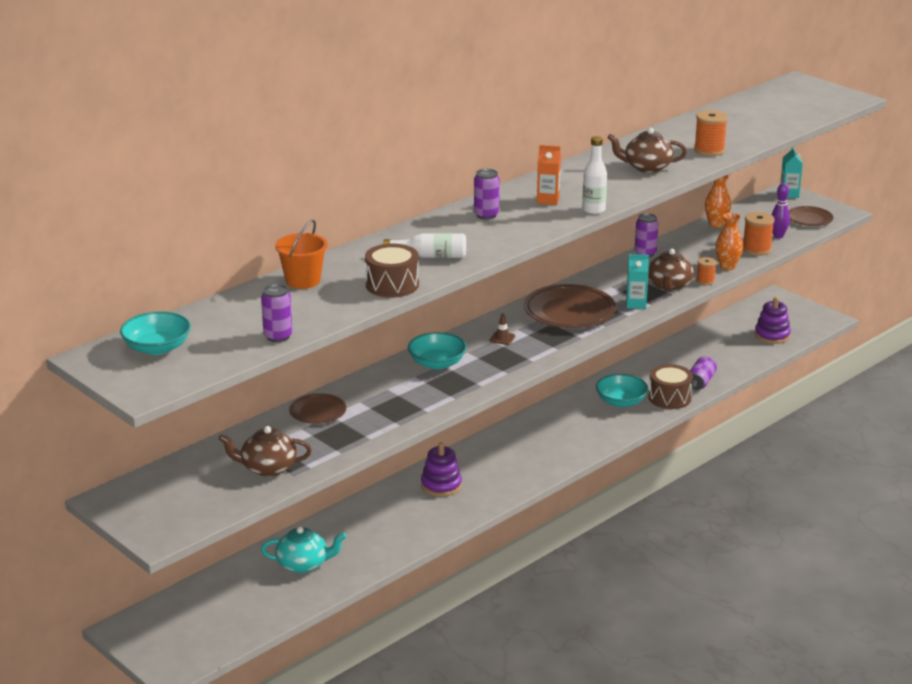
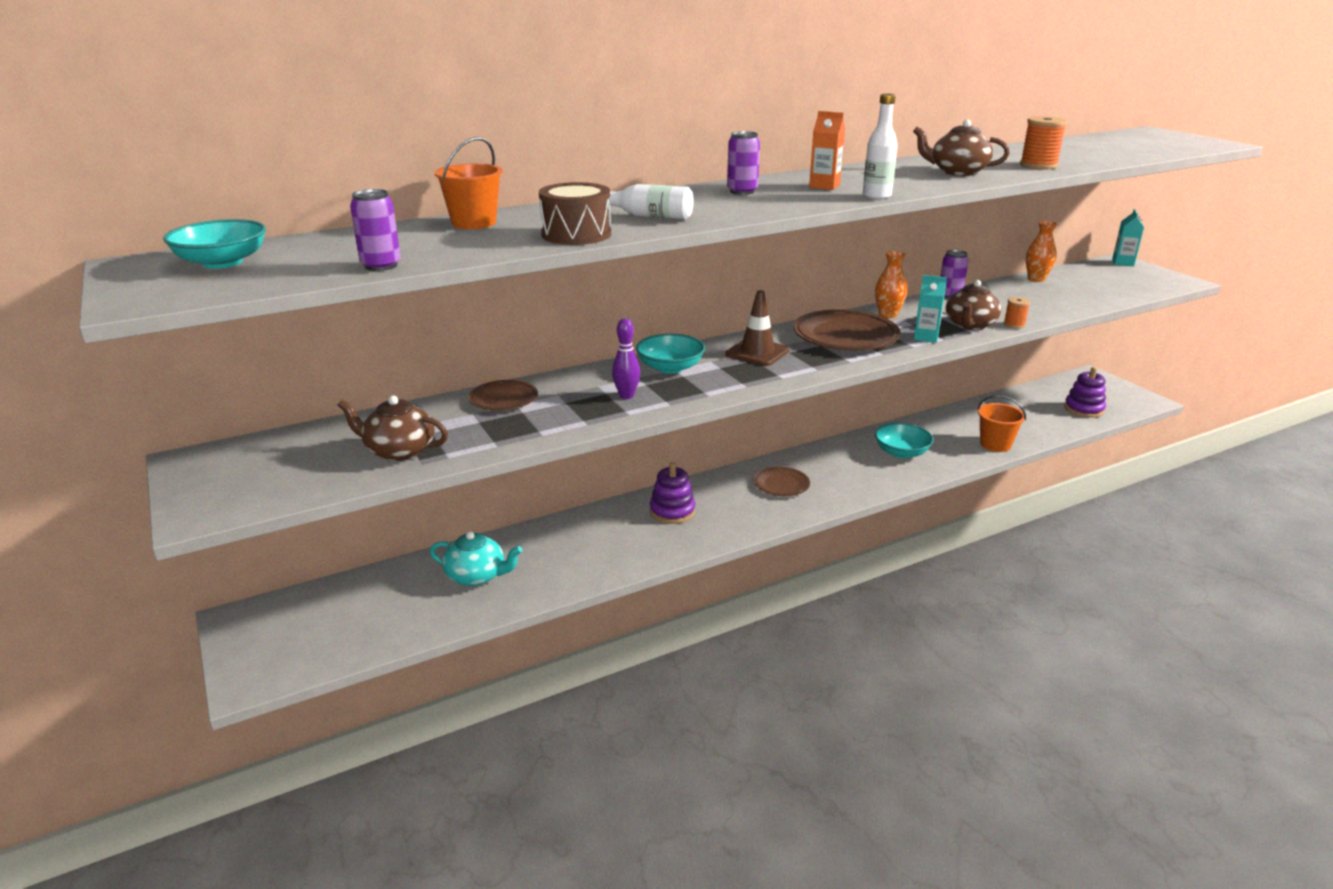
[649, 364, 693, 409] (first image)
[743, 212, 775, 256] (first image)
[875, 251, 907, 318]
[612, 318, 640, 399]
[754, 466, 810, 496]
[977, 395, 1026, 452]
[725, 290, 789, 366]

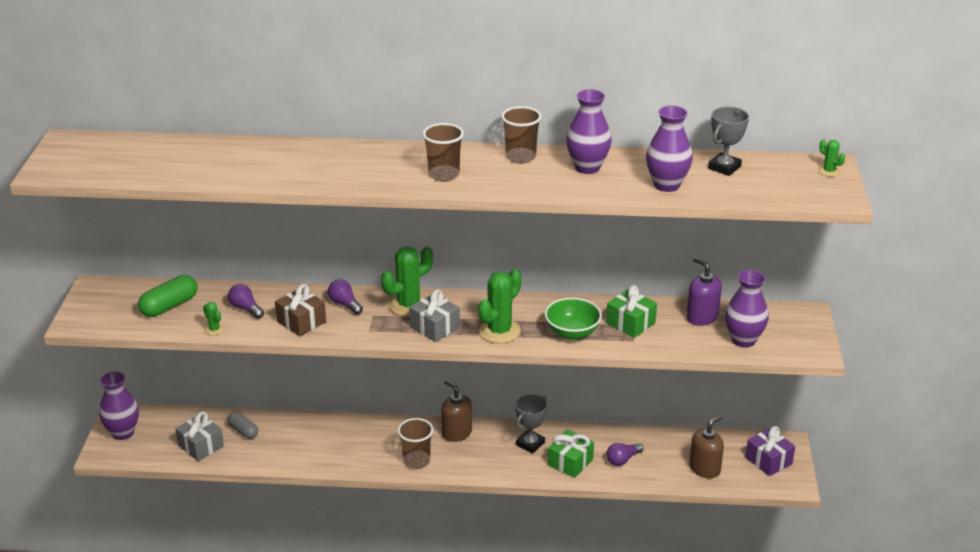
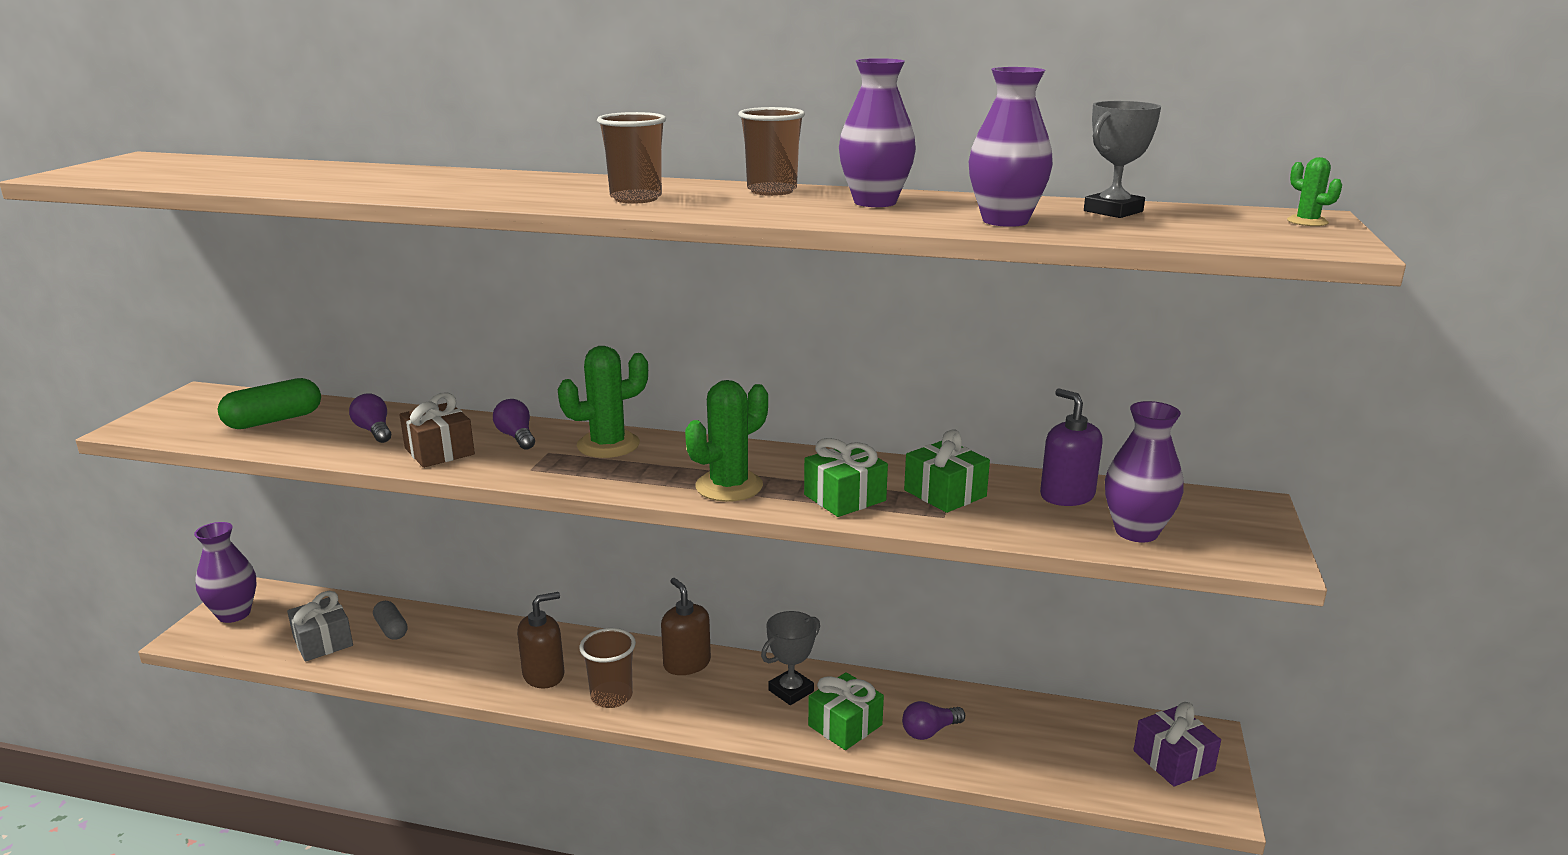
[203, 302, 224, 335] (first image)
[409, 289, 460, 342] (first image)
[517, 592, 564, 688]
[804, 438, 888, 517]

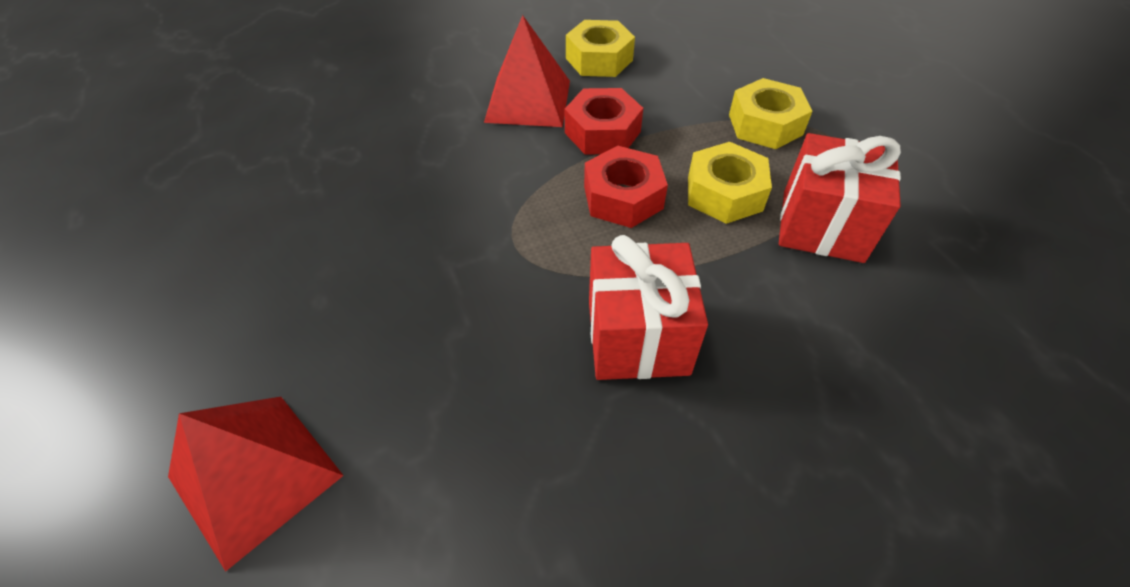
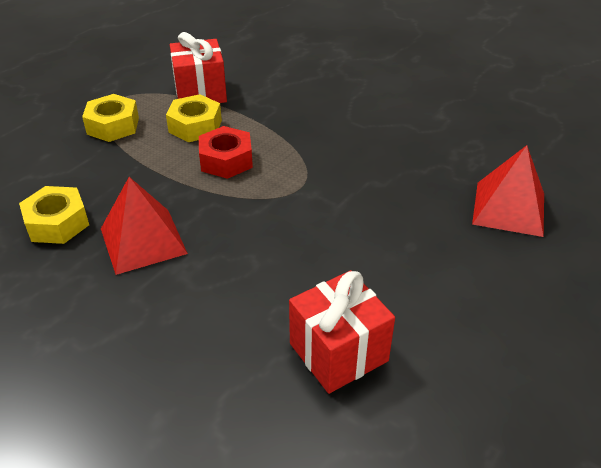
[565, 88, 643, 155] (first image)
[289, 270, 395, 394]

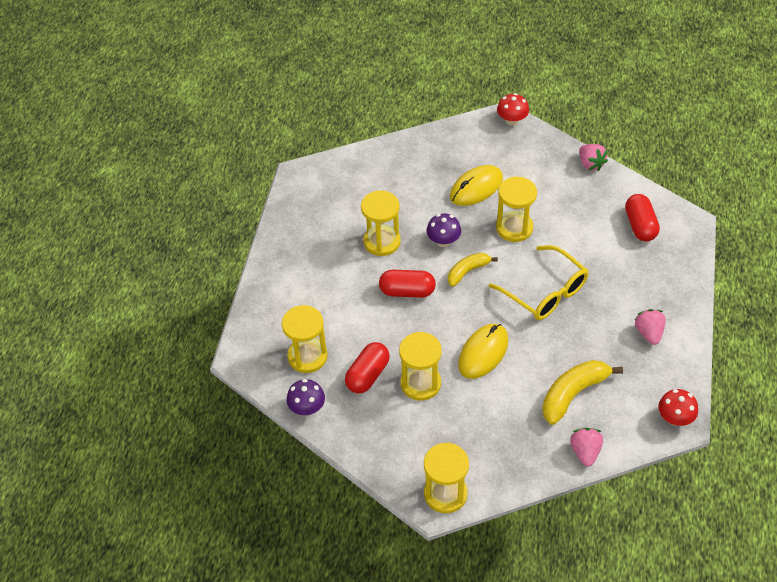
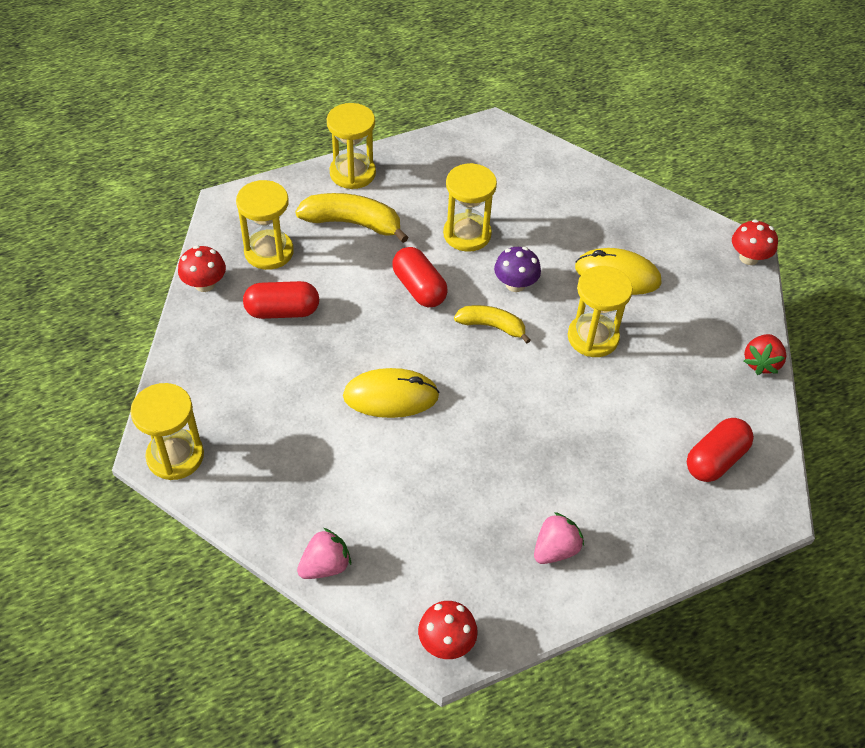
[489, 245, 589, 320] (first image)
[327, 103, 376, 189]
[295, 193, 409, 243]
[178, 245, 226, 292]
[744, 334, 786, 375]

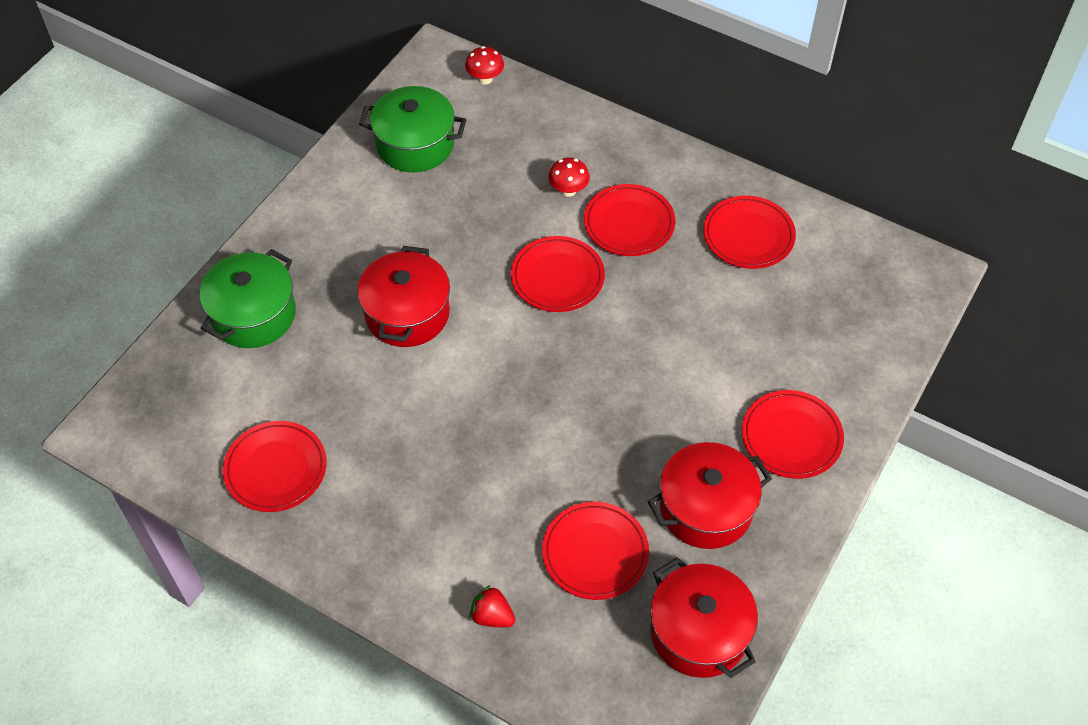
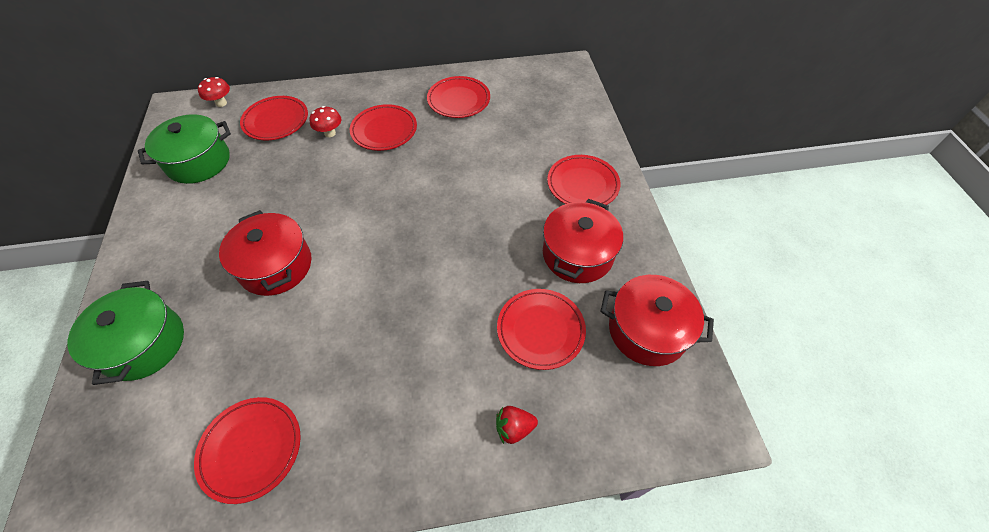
[240, 96, 308, 140]

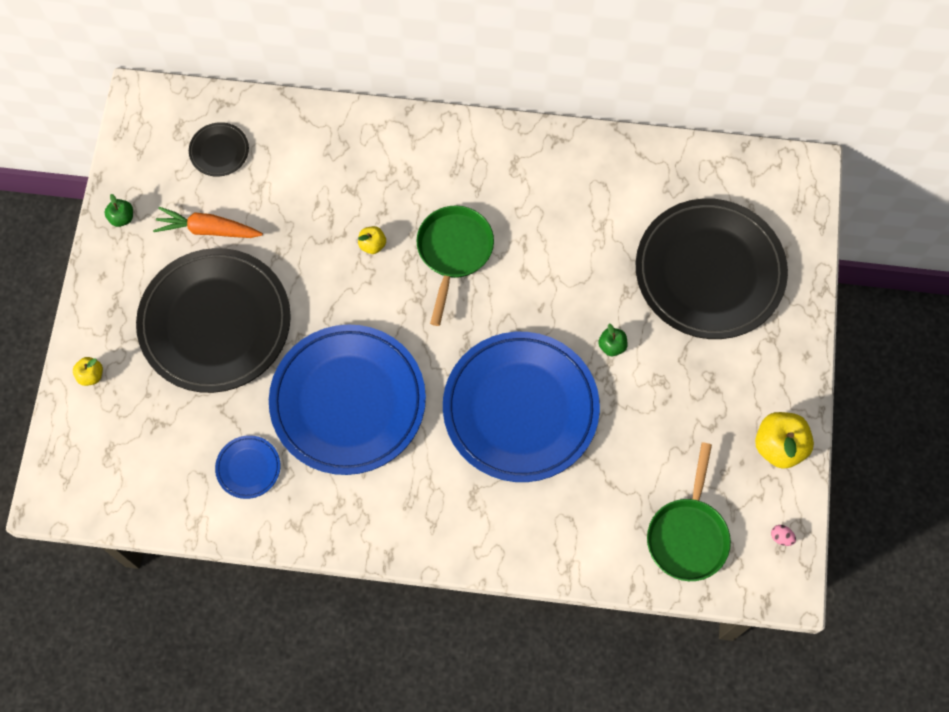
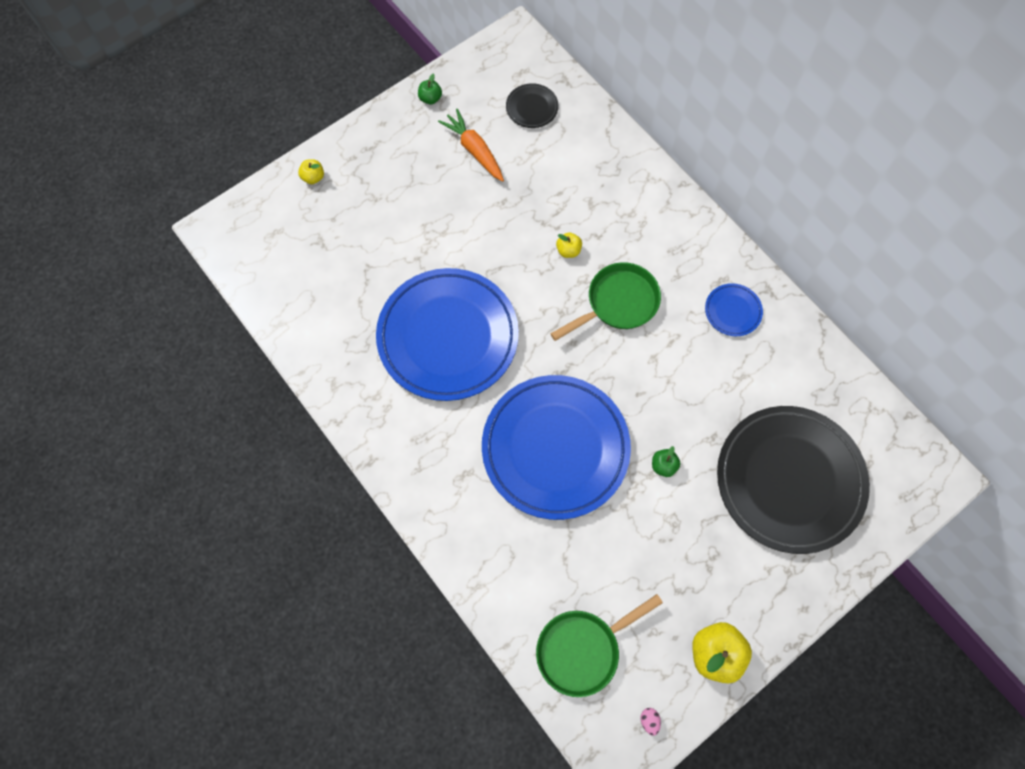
[136, 248, 291, 393] (first image)
[705, 283, 763, 336]

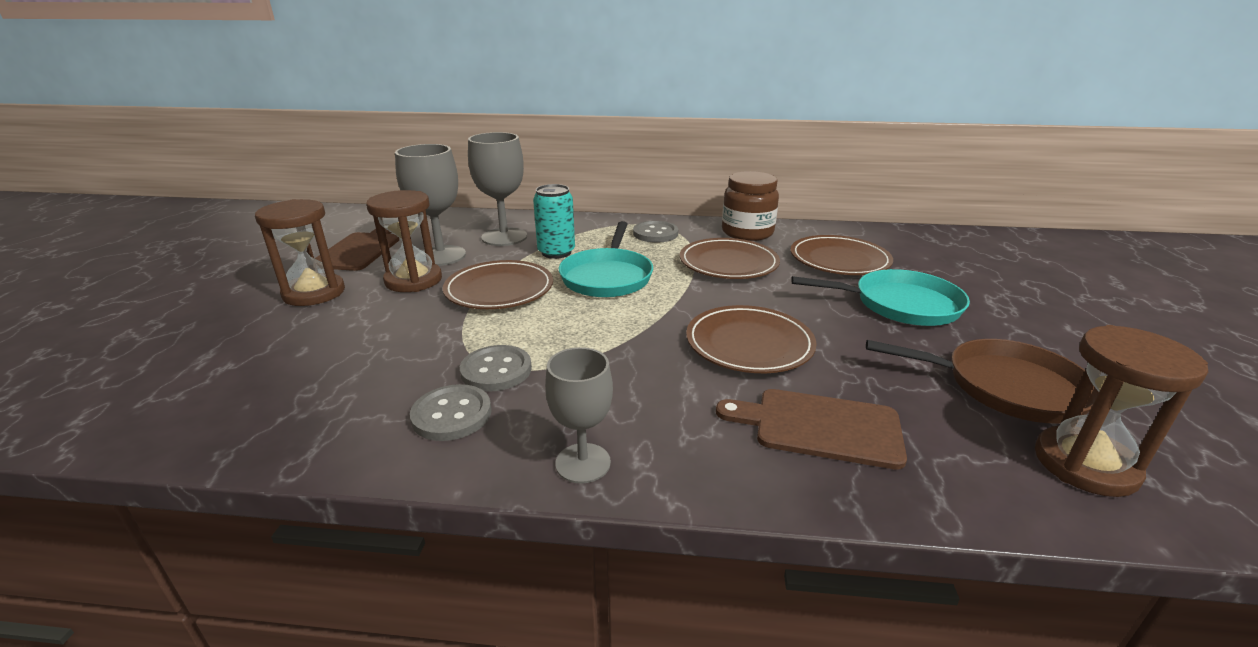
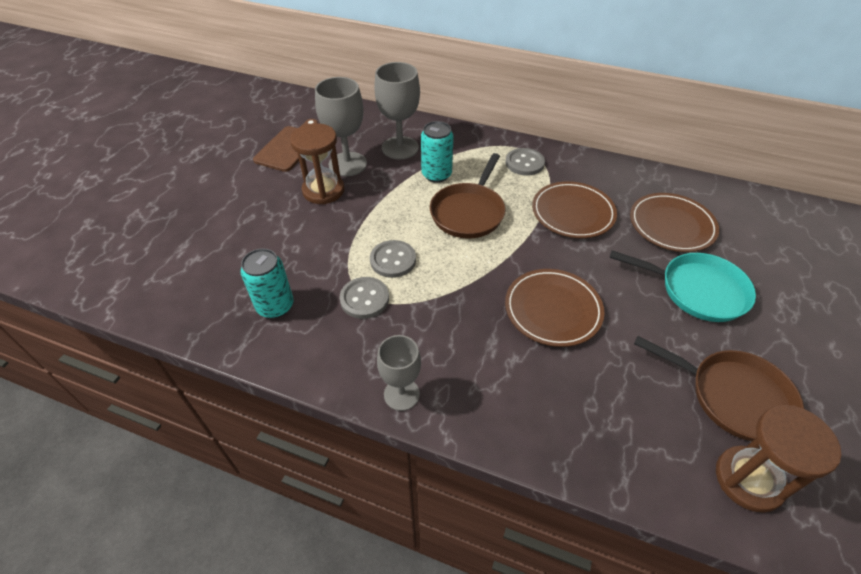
[255, 199, 345, 306] (first image)
[443, 260, 553, 309] (first image)
[716, 389, 907, 470] (first image)
[722, 171, 779, 241] (first image)
[240, 248, 294, 318]
[370, 240, 416, 278]
[430, 153, 506, 238]

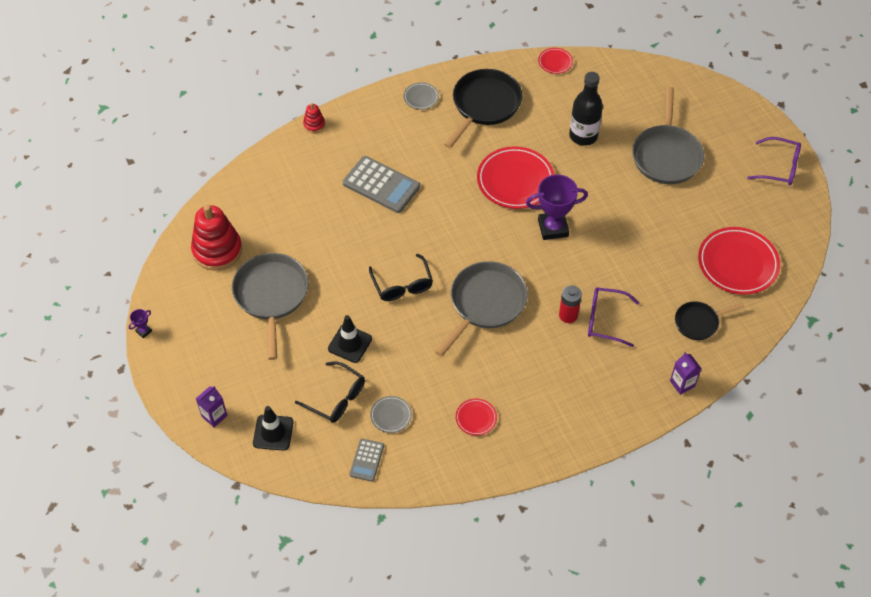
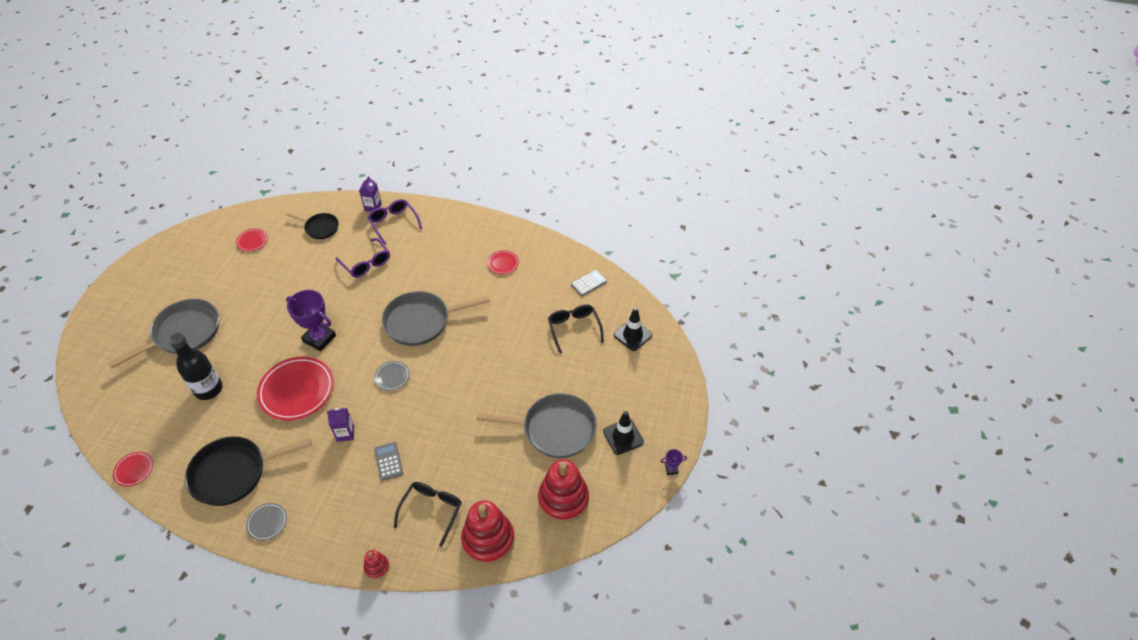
[559, 285, 582, 323] (first image)
[461, 501, 515, 565]
[327, 408, 354, 442]
[603, 411, 644, 455]
[394, 482, 462, 547]
[374, 361, 410, 391]
[368, 199, 422, 245]
[476, 393, 597, 458]
[374, 442, 403, 481]
[236, 229, 268, 251]

